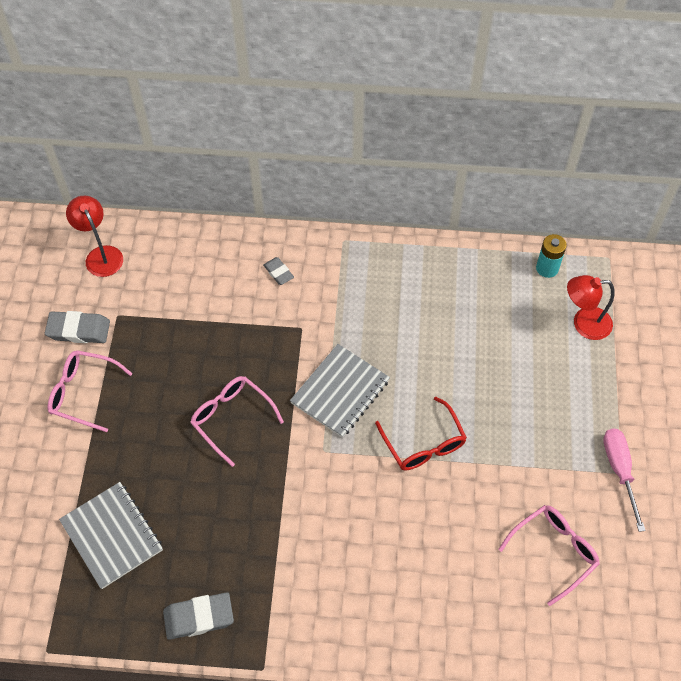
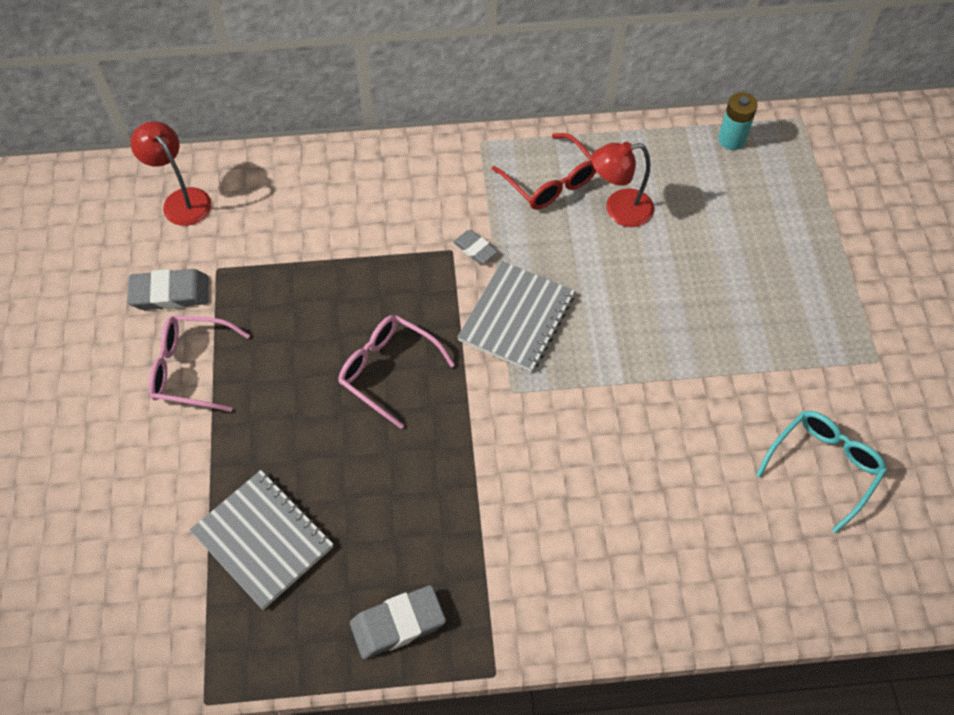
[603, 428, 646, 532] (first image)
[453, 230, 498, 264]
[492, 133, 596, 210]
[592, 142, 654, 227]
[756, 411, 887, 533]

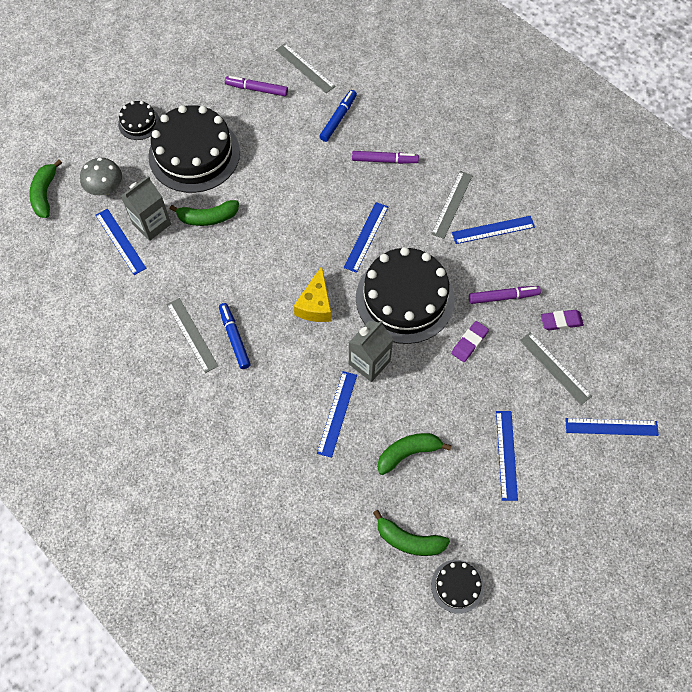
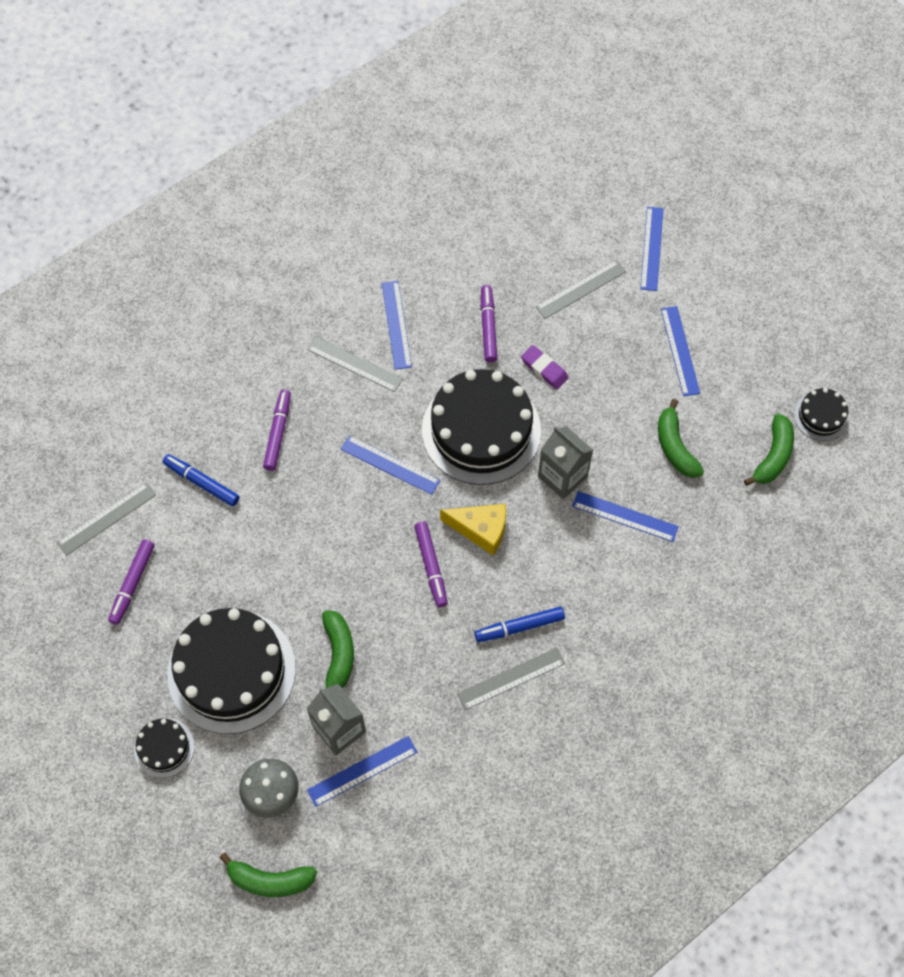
[541, 310, 584, 330] (first image)
[415, 522, 448, 607]
[661, 306, 700, 396]

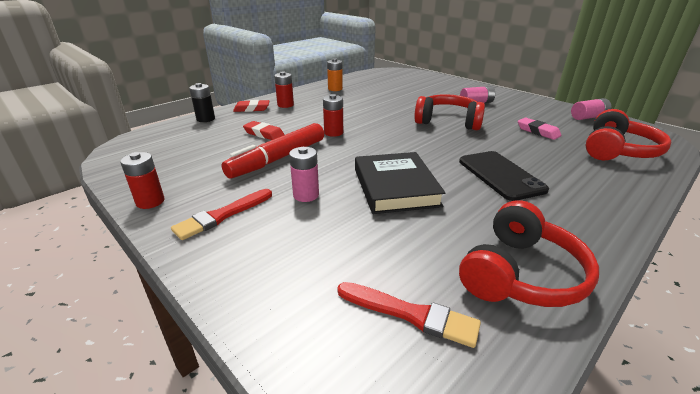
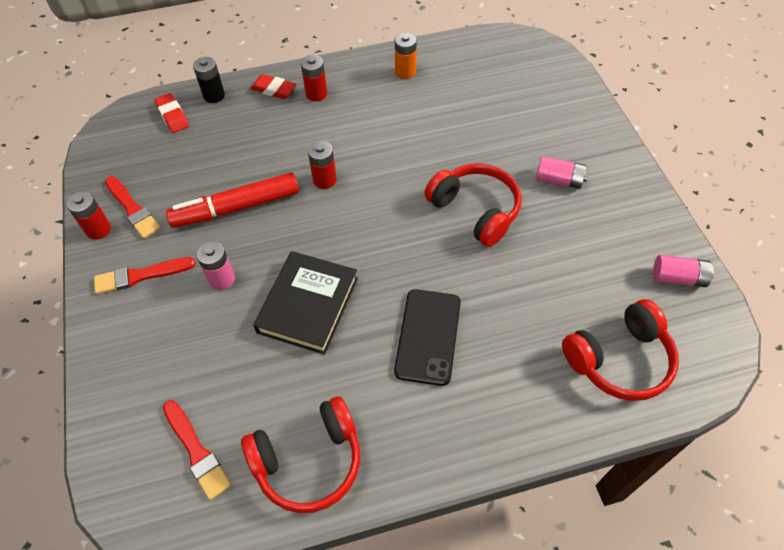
[518, 117, 561, 140] (first image)
[105, 176, 161, 239]
[154, 93, 189, 133]

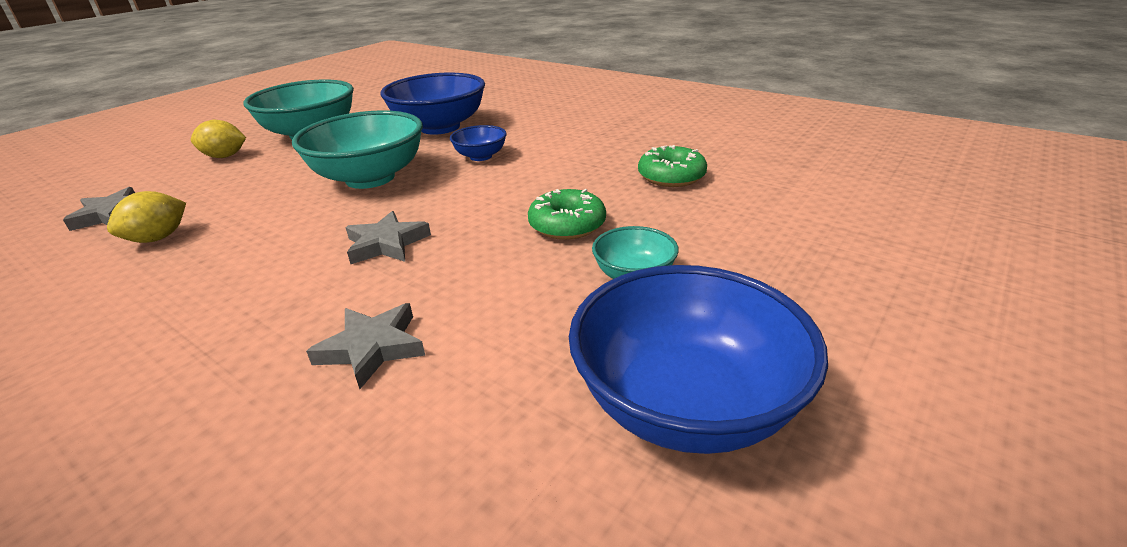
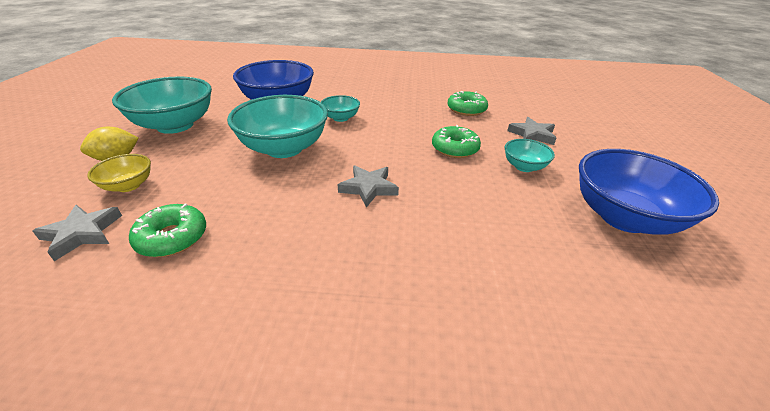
[87, 154, 151, 192]
[507, 117, 556, 145]
[129, 204, 206, 257]
[321, 95, 360, 122]

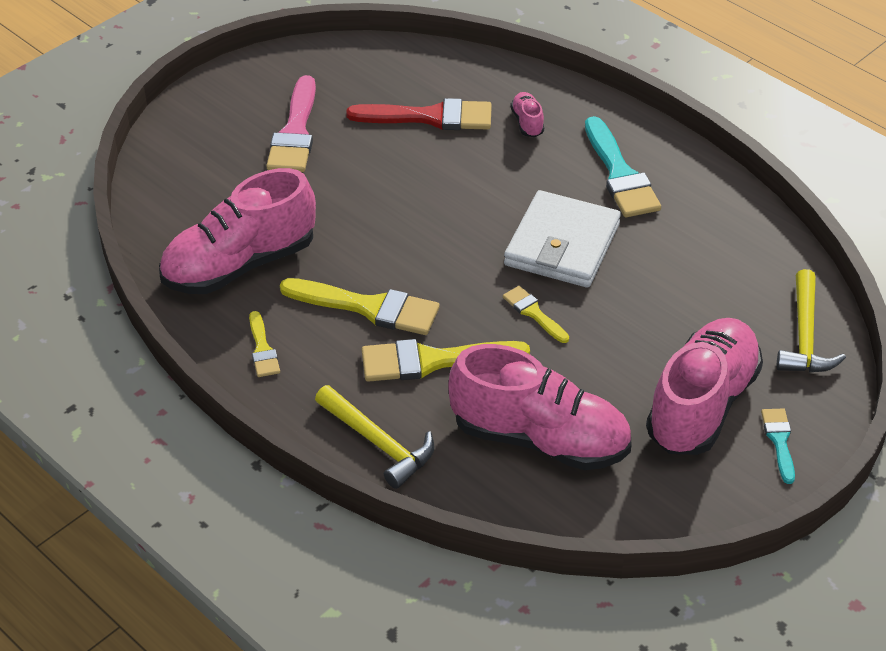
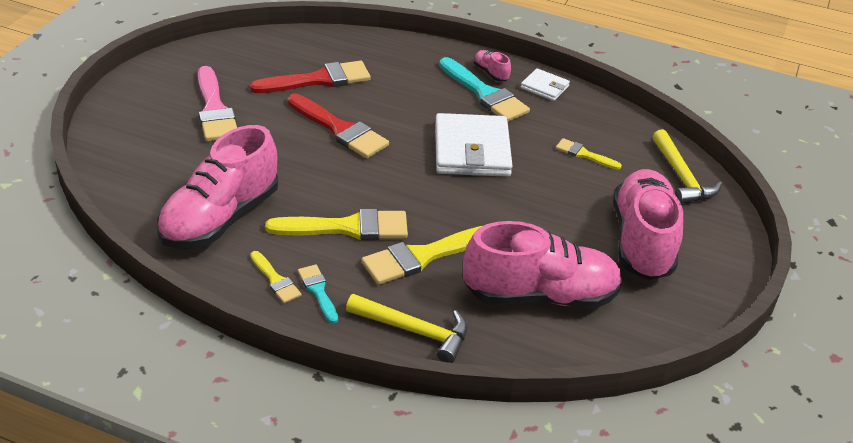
[288, 93, 389, 159]
[521, 68, 570, 101]
[556, 138, 622, 170]
[474, 50, 511, 81]
[298, 265, 338, 323]

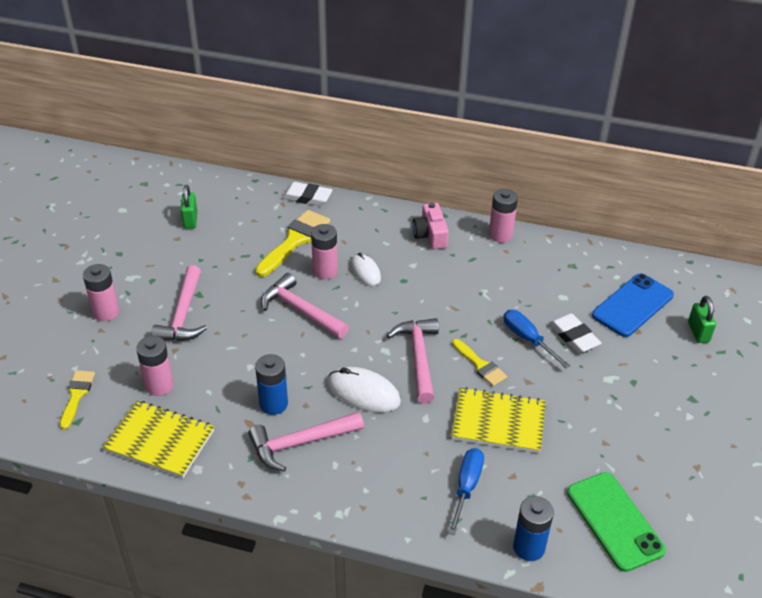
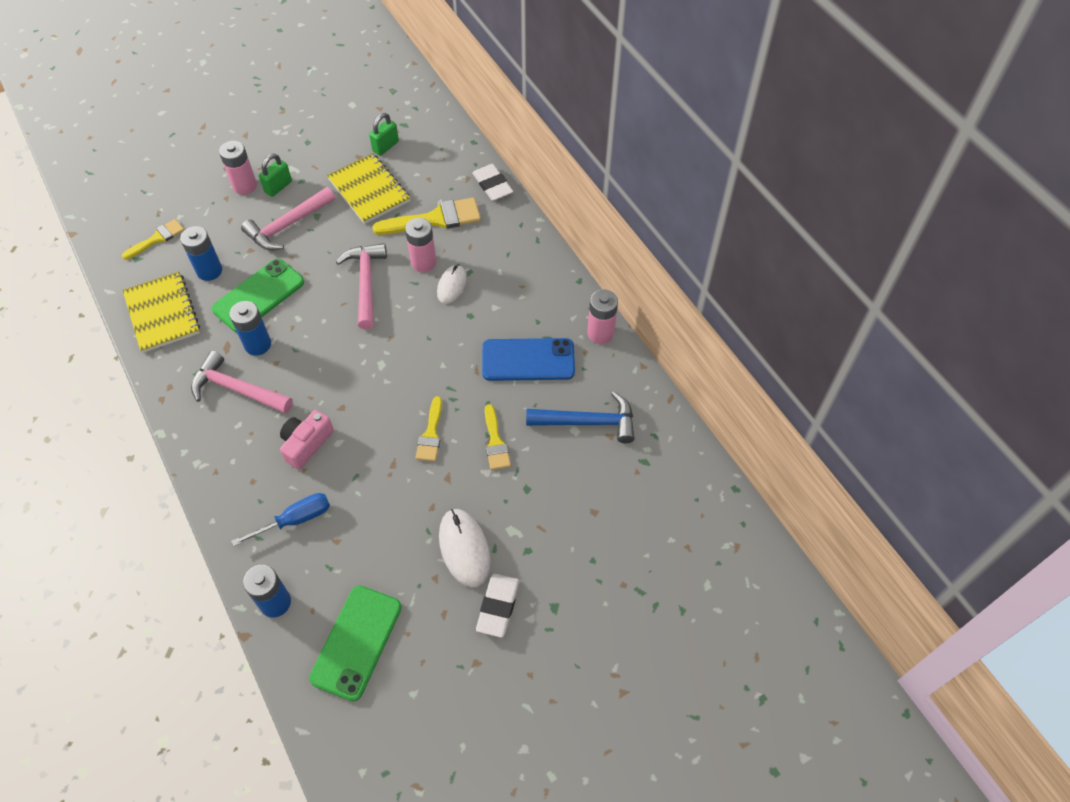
[387, 318, 439, 403] (first image)
[212, 259, 304, 333]
[526, 391, 635, 443]
[439, 509, 490, 588]
[280, 410, 334, 470]
[327, 153, 410, 224]
[476, 574, 519, 638]
[482, 338, 575, 381]
[259, 154, 292, 197]
[485, 404, 511, 470]
[180, 226, 222, 281]

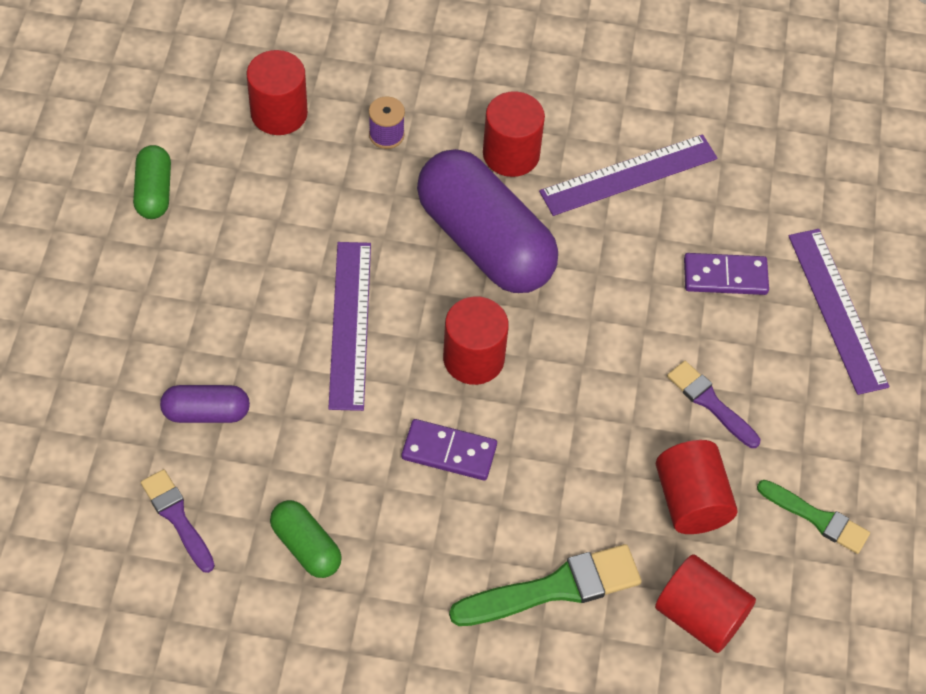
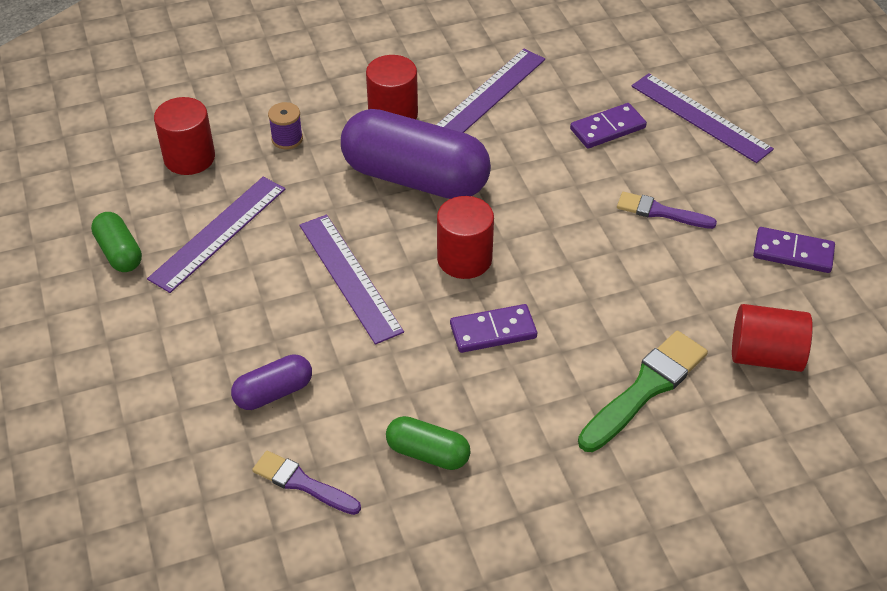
[656, 440, 737, 534] (first image)
[147, 177, 285, 293]
[753, 227, 835, 273]

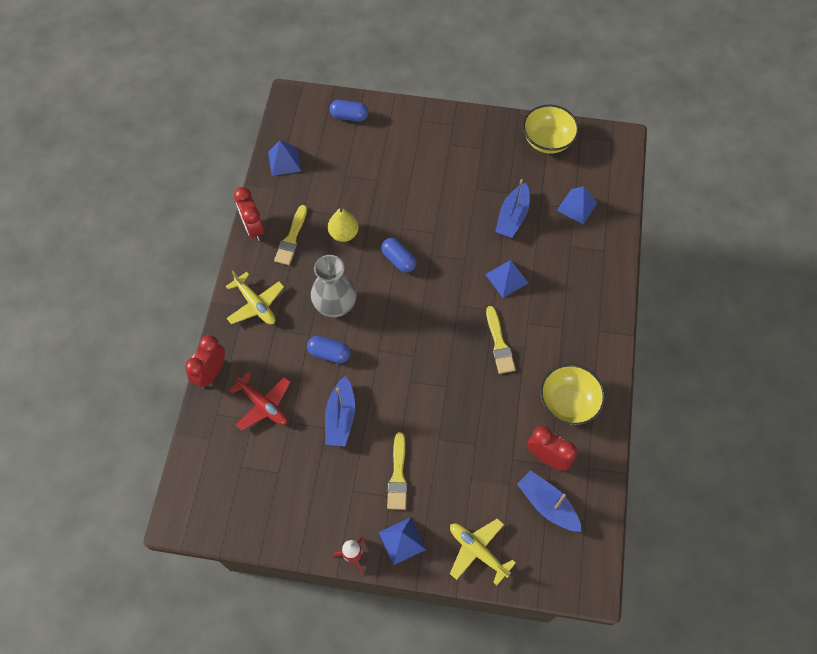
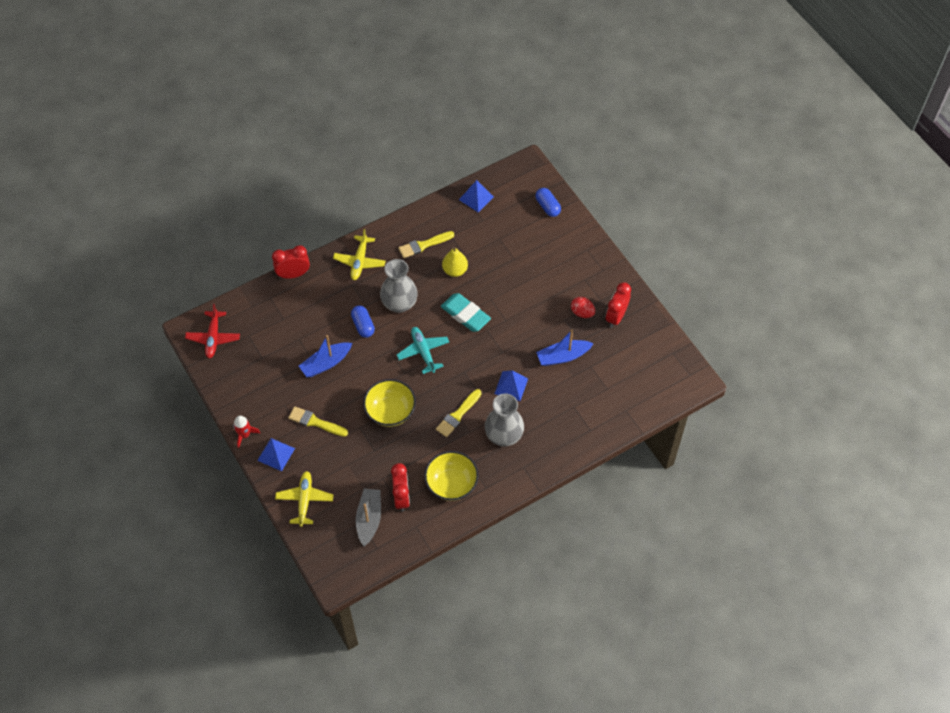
[557, 186, 597, 225] (first image)
[396, 327, 449, 374]
[485, 393, 524, 446]
[571, 297, 595, 318]
[185, 304, 240, 358]
[606, 282, 631, 328]
[363, 379, 416, 427]
[441, 293, 491, 332]
[356, 489, 381, 546]
[288, 406, 348, 437]

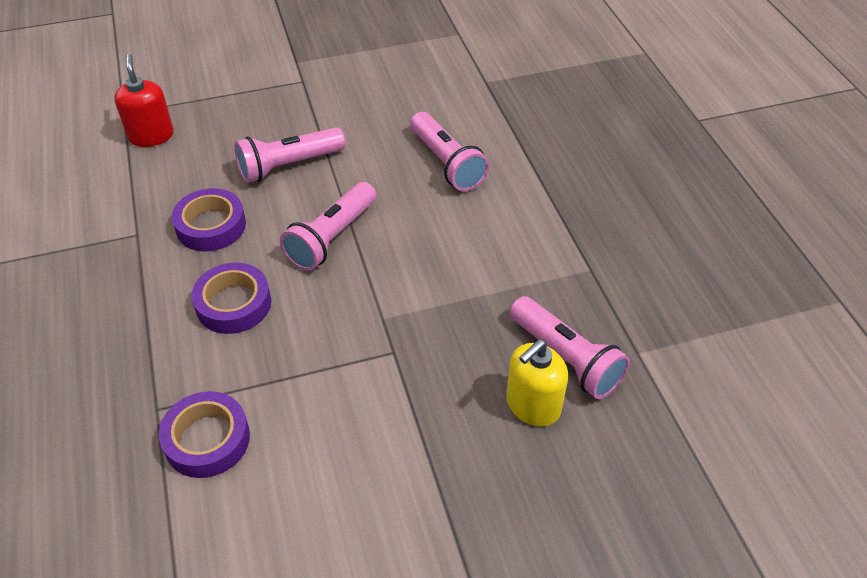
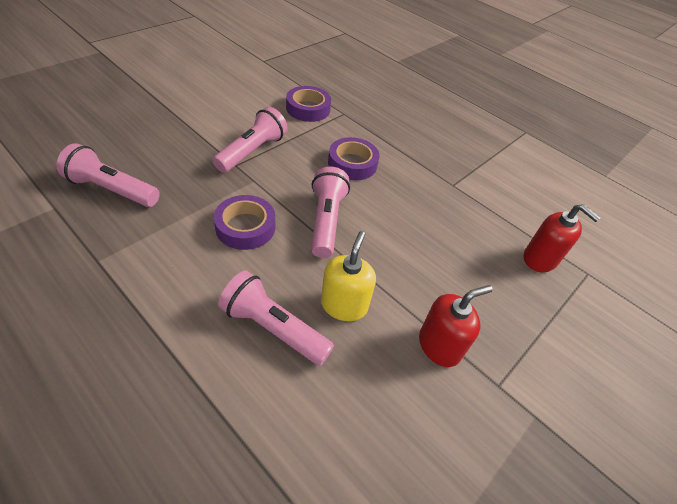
[419, 285, 493, 367]
[214, 195, 275, 250]
[213, 107, 288, 173]
[321, 231, 376, 321]

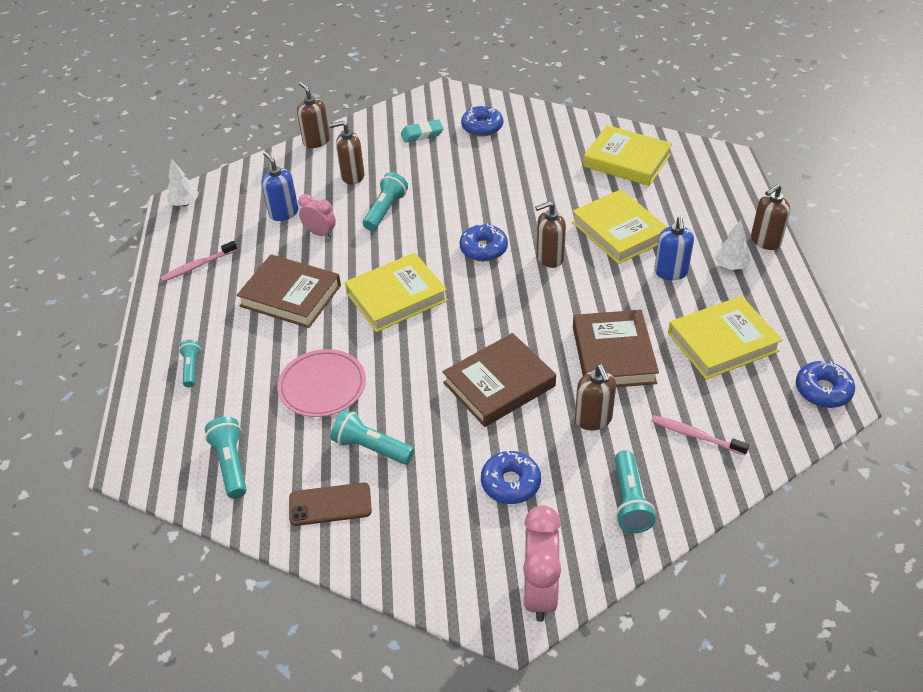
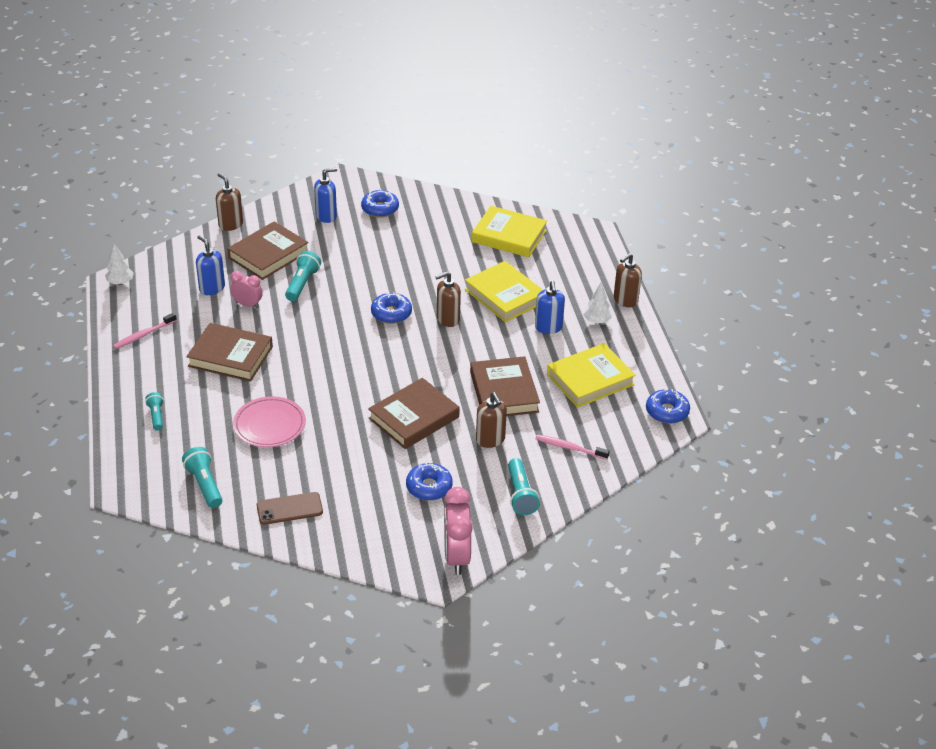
[331, 410, 414, 465] (first image)
[345, 253, 448, 332] (first image)
[227, 221, 309, 280]
[314, 168, 337, 223]

